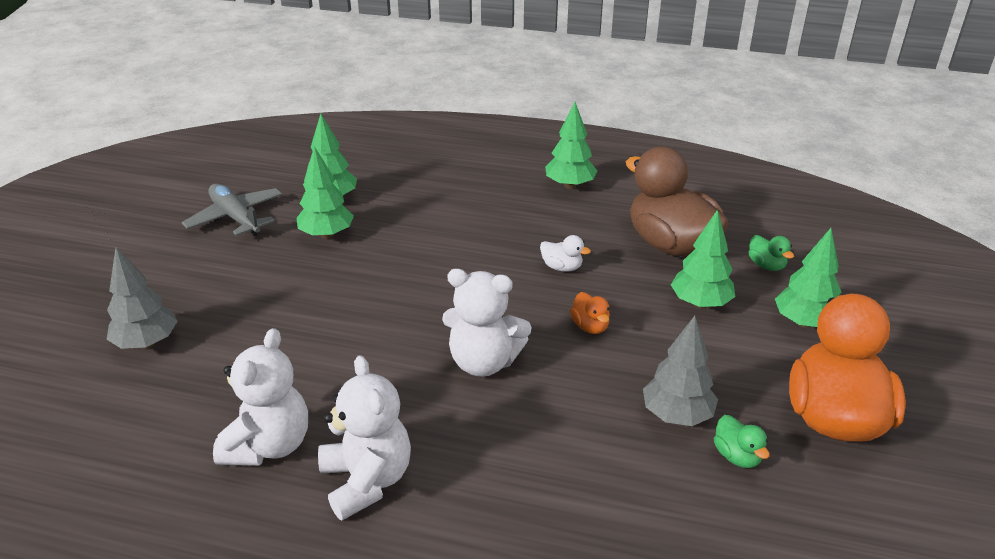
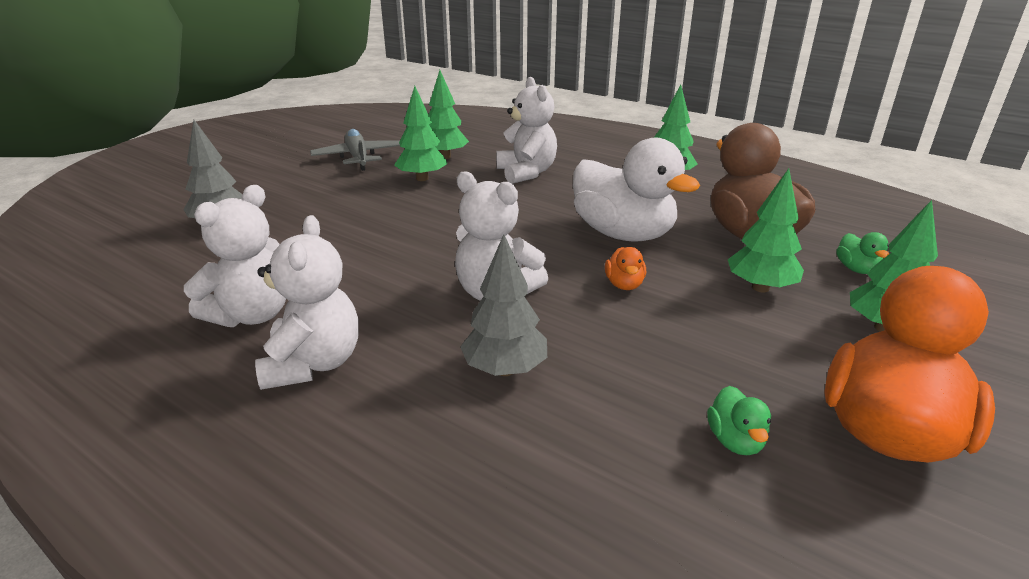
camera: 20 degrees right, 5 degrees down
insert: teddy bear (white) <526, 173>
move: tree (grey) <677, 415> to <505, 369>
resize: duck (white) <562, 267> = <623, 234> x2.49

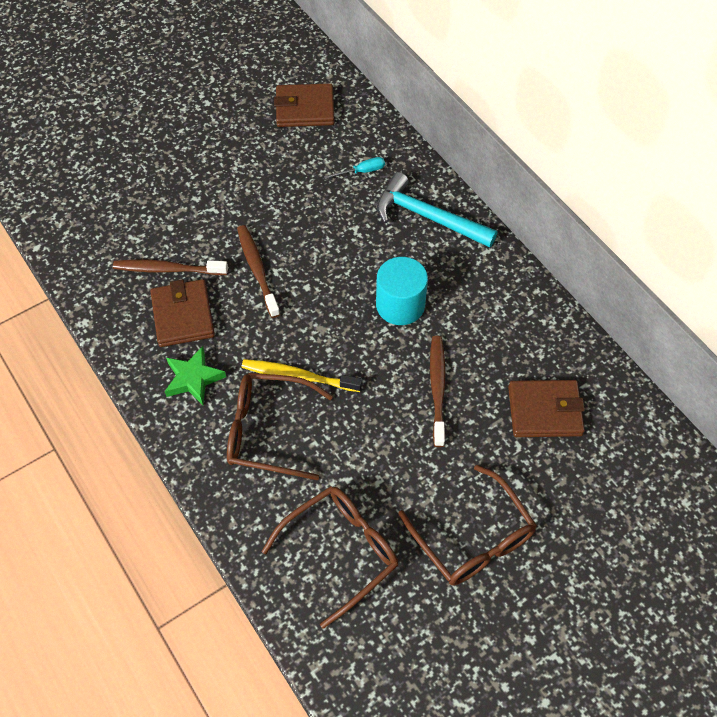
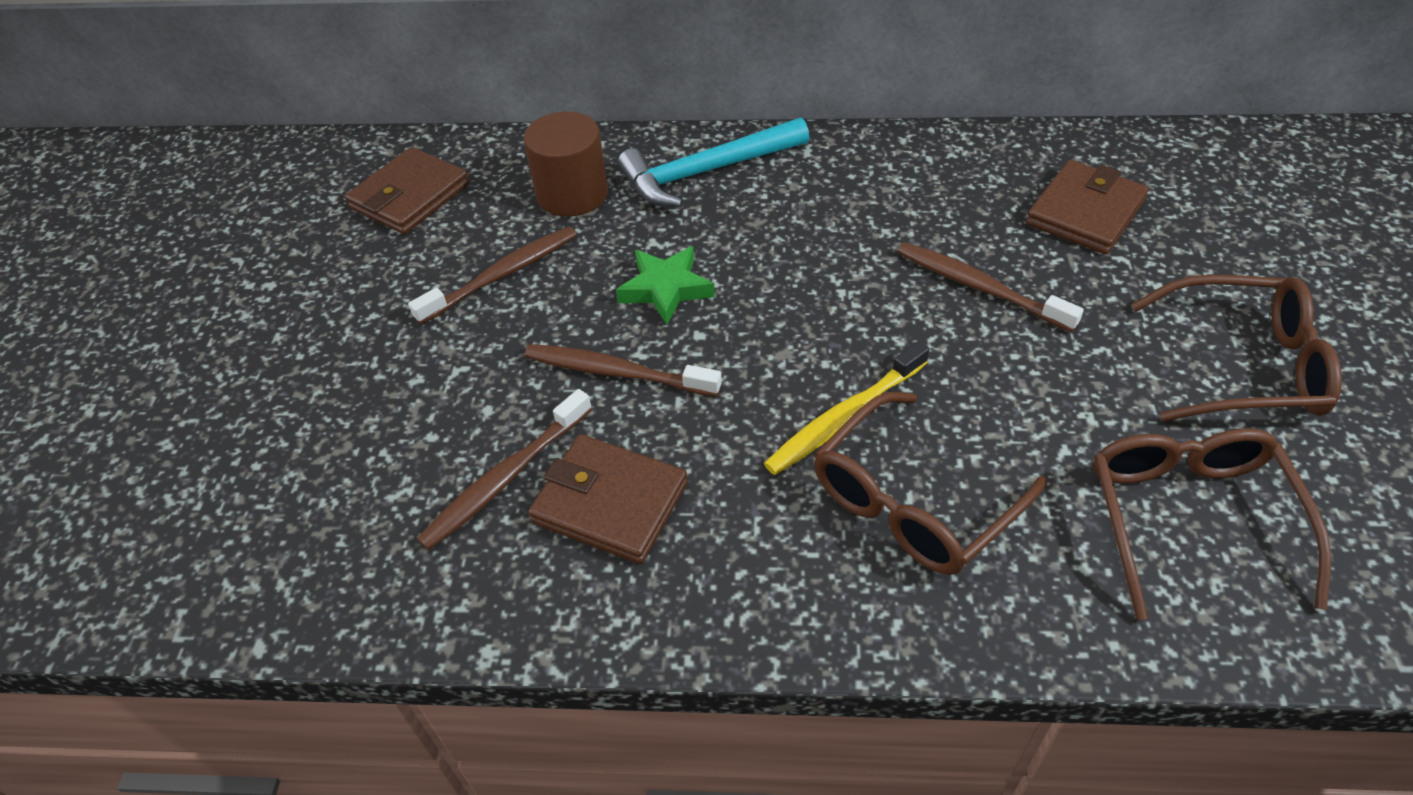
camera: 50 degrees left, 10 degrees down
delete: cylinder (turquoise) <400, 305>
insert: toothbrush (brown) <502, 275>
move: star (green) <193, 378> to <666, 289>
replace: screwdriver (turquoise) <362, 171> to cylinder (brown) <572, 194>

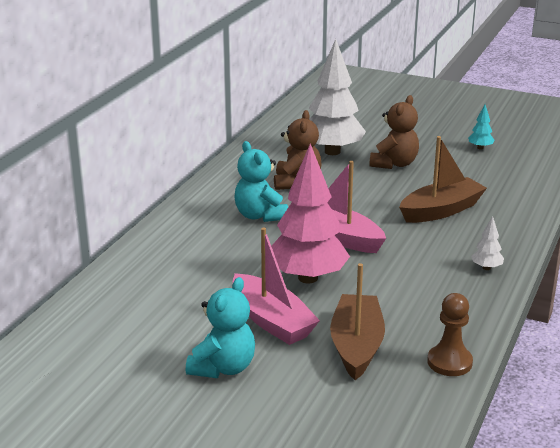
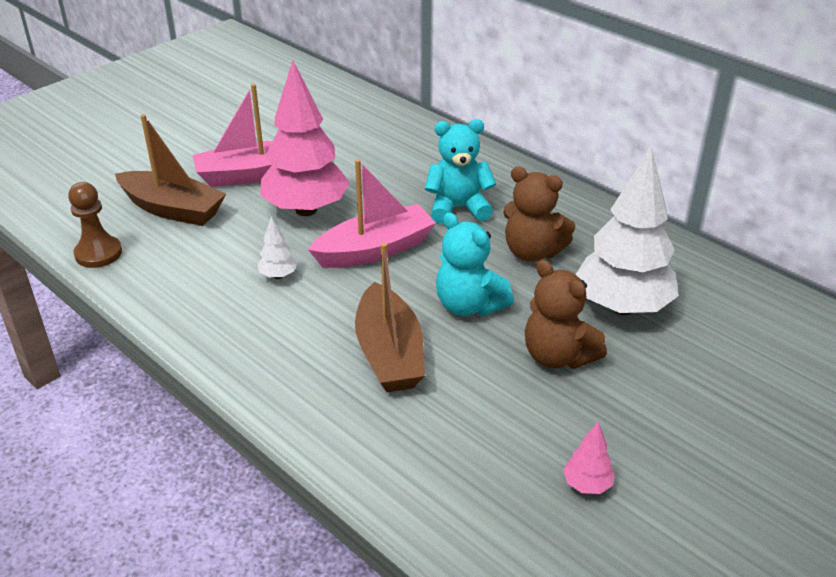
camera: 110 degrees right, 10 degrees up
move: tree (white) <486, 268> to <278, 275>; teddy bear (turquoise) <223, 368> to <469, 305>
recolor: tree (turquoise) <480, 148> to tree (pink) <587, 485>

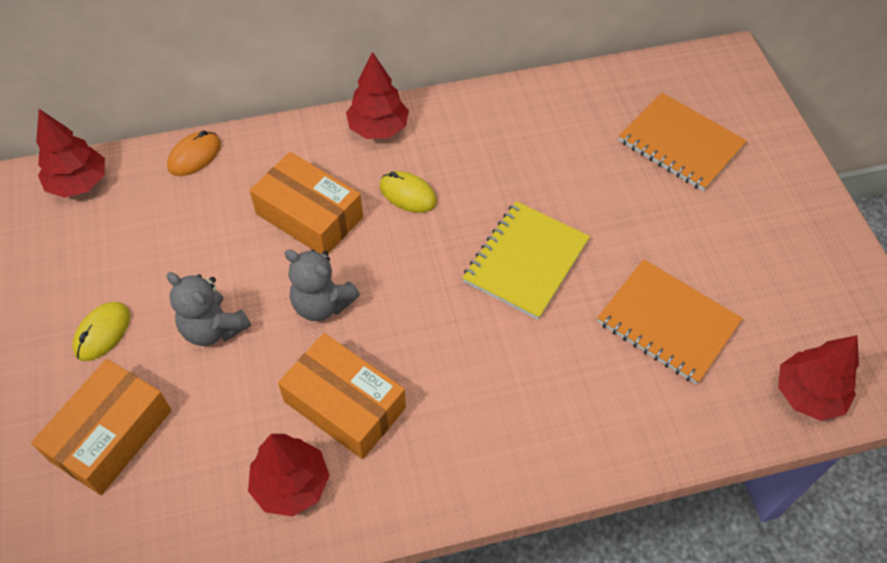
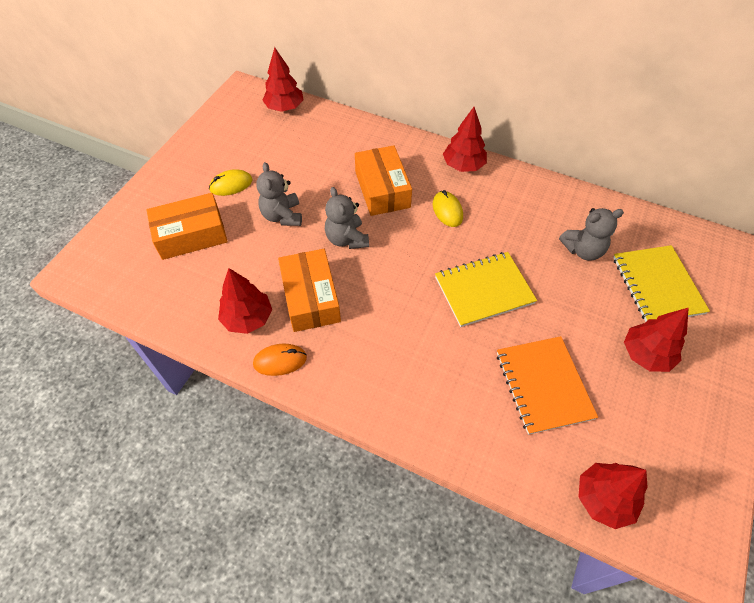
camera: 40 degrees right, 0 degrees up
insert: teddy bear (grey) <583, 250>; tree (red) <646, 354>
move: mouse (orange) <195, 156> to <280, 361>
recolor: notebook (orange) <680, 144> to notebook (yellow) <657, 285>

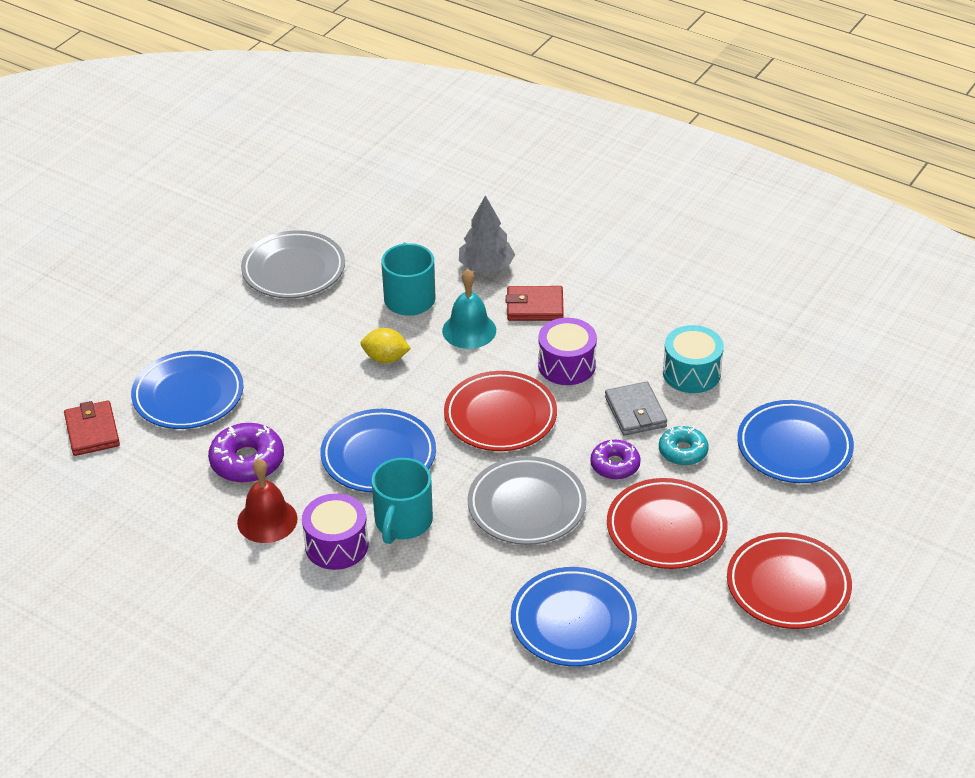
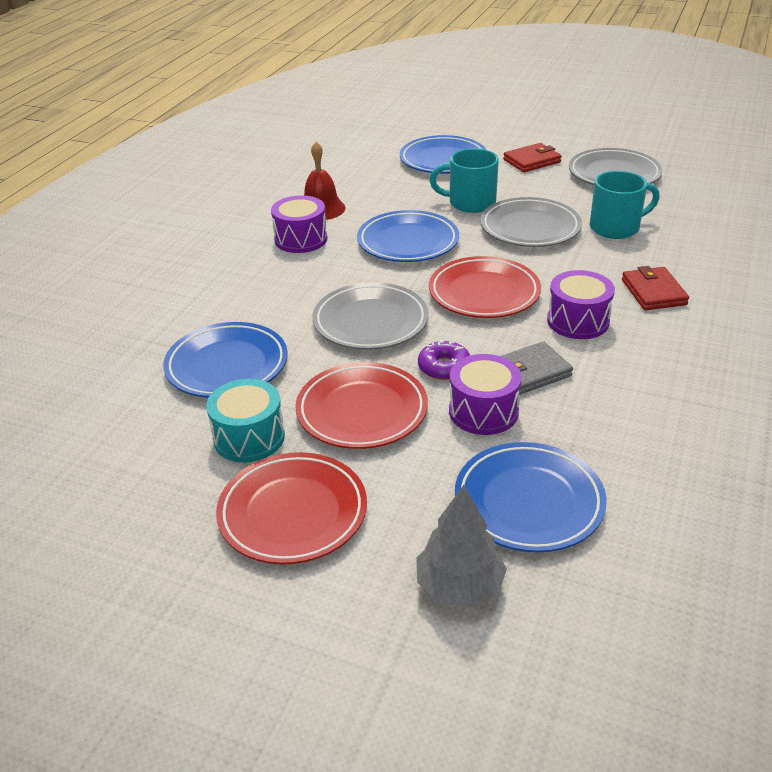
camera: 80 degrees right, 5 degrees down
delete: bell (turquoise) <469, 330>; donut (purple) <247, 461>
move: tree (grey) <486, 267> to <459, 586>; drum (turquoise) <691, 373> to <249, 437>; wallet (red) <92, 431> to <532, 161>; mug (turquoise) <403, 522> to <470, 203>
replace: lemon (yellow) <385, 358> to plate (grey) <530, 228>; donut (turquoise) <683, 451> to drum (purple) <483, 411>

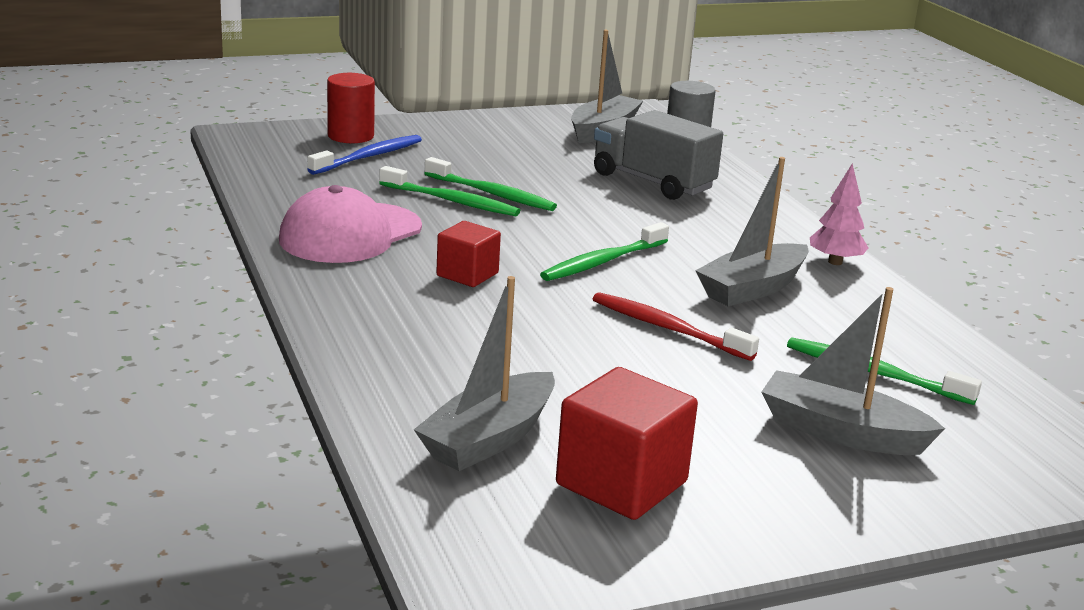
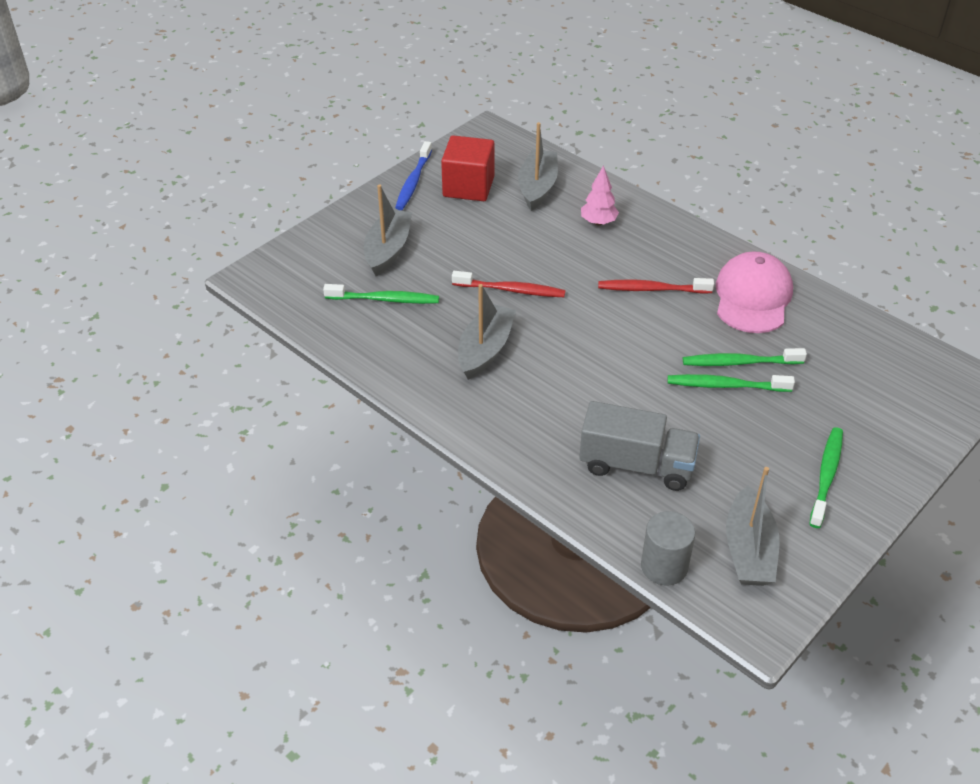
camera: 155 degrees right, 20 degrees up
delete: cylinder (red) <350, 136>
move: toothbrush (blue) <369, 157> to <413, 182>; tree (pink) <835, 262> to <598, 222>; toothbrush (green) <602, 262> to <826, 476>
replace: cube (red) <467, 274> to toothbrush (red) <651, 289>
rotate: boat (grey) <841, 432> = <388, 250> 75 degrees counterclockwise

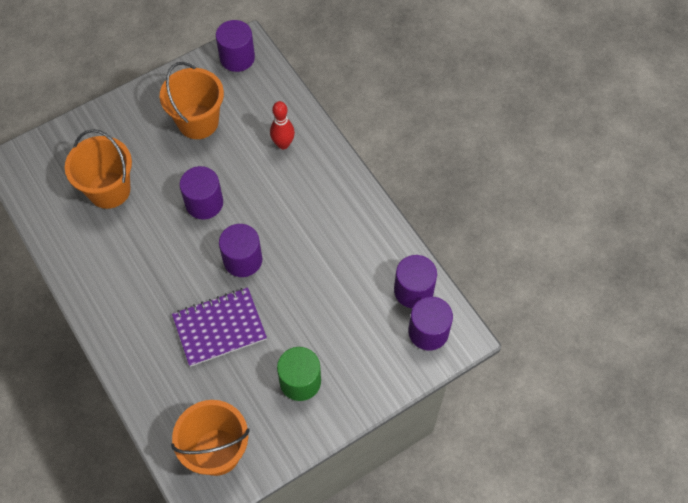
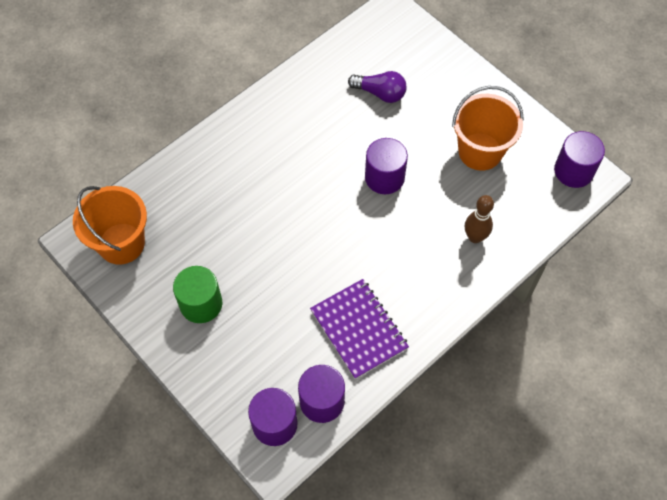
camera: 80 degrees right, 0 degrees up
delete: cylinder (purple) <242, 260>
move: notebook (purple) <219, 328> to <359, 329>
replace: bucket (orange) <109, 190> to light bulb (purple) <380, 93>
recolor: bowling pin (red) <283, 144> to bowling pin (brown) <475, 237>

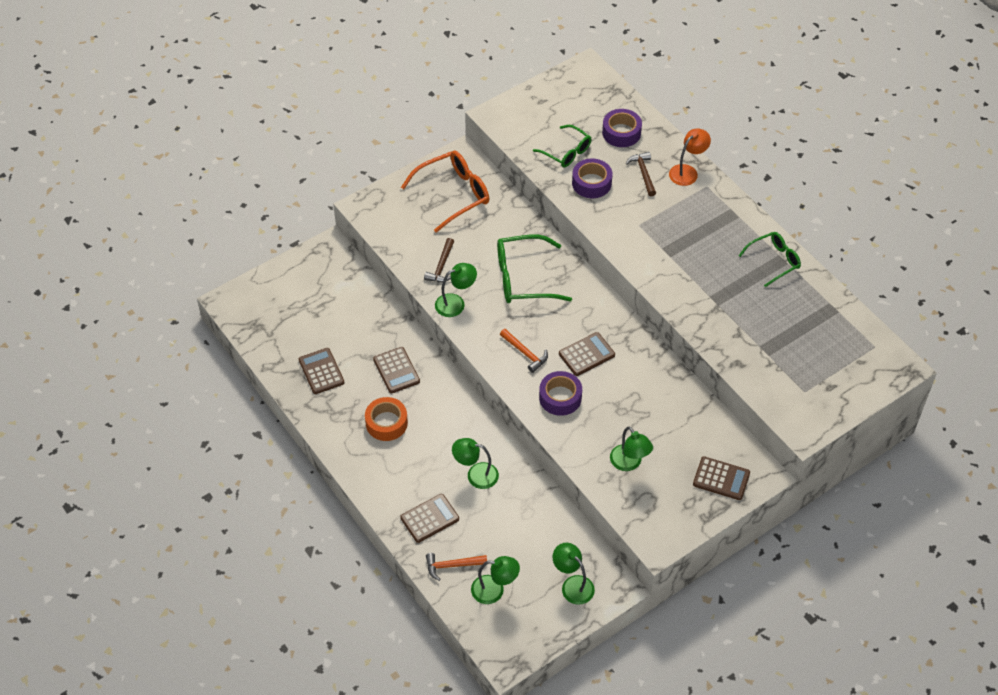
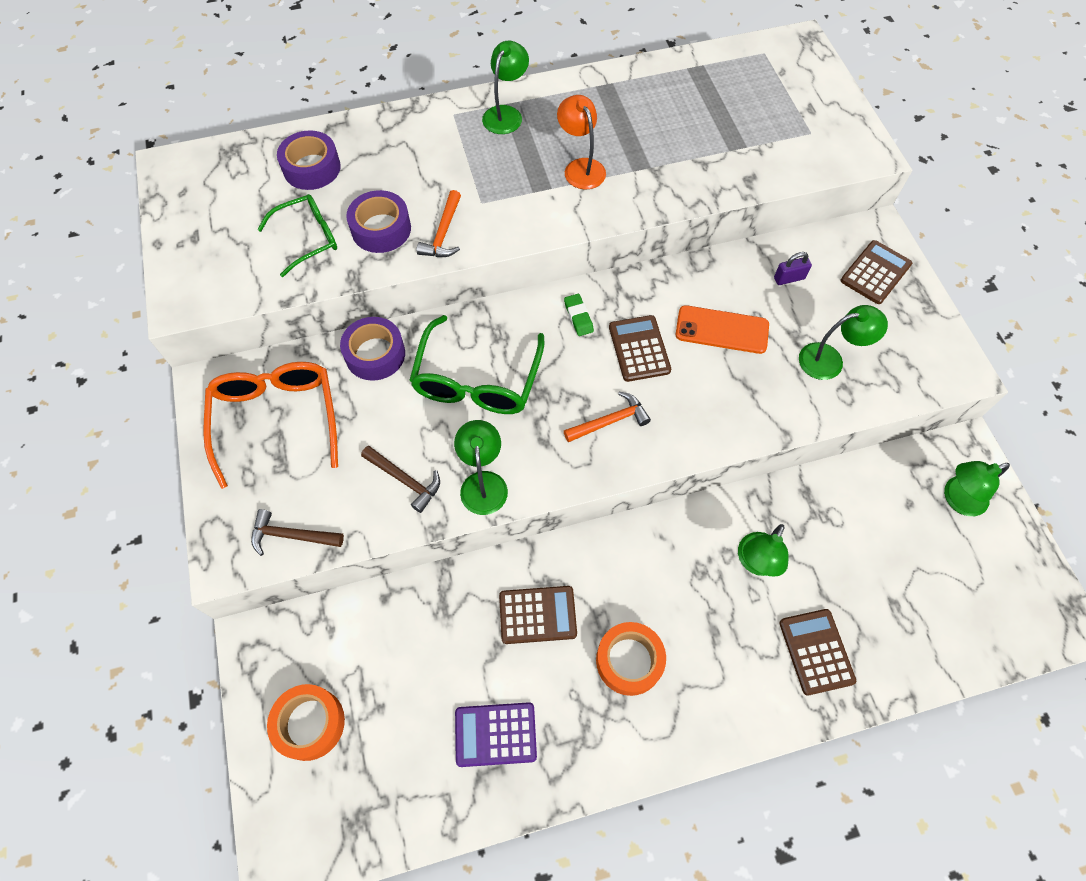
camera: 70 degrees left, 10 degrees up
delete: glasses (green) <773, 261>
insert: padlock (purple) <789, 278>; eraser (green) <578, 317>; phone (orange) <722, 330>; tape (orange) <310, 723>
move: lamp (orange) <687, 171> to <581, 167>; hammer (brown) <643, 173> to <291, 535>; tape (purple) <560, 397> to <375, 354>; hammer (orange) <452, 566> to <443, 233>; lamp (green) <494, 590> to <506, 114>
recolor: calculator (brown) <321, 371> to calculator (purple) <495, 734>

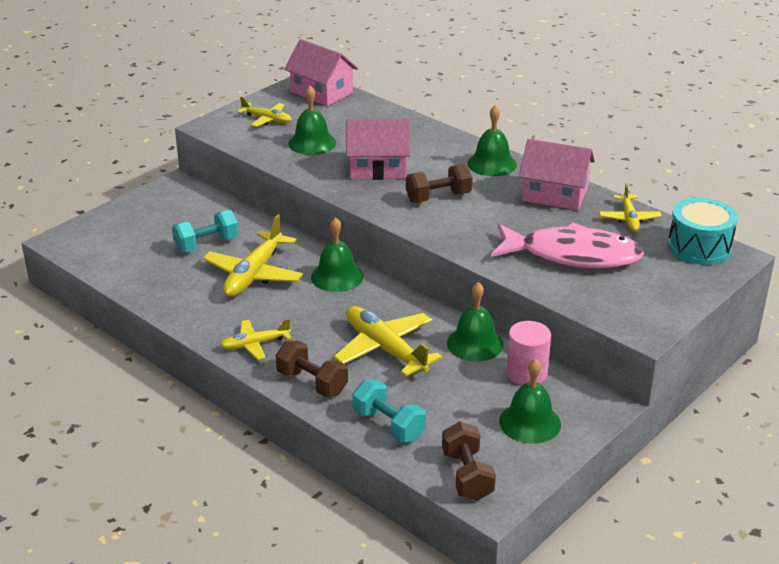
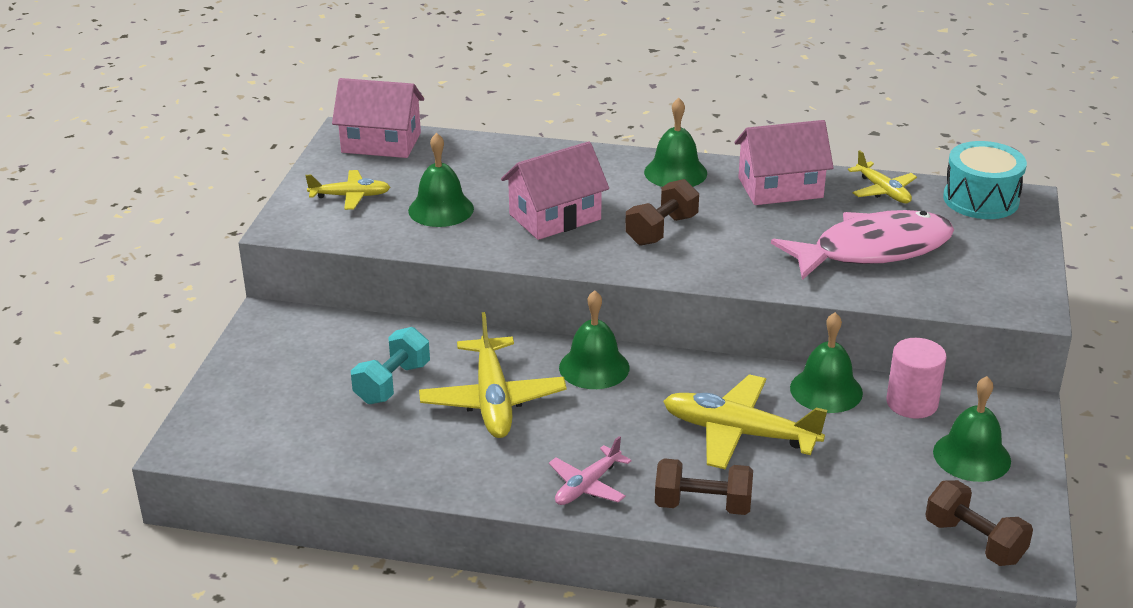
camera: 30 degrees left, 0 degrees up
delete: dumbbell (turquoise) <388, 425>
recolor: plane (yellow) <255, 344> to plane (pink) <587, 485>

